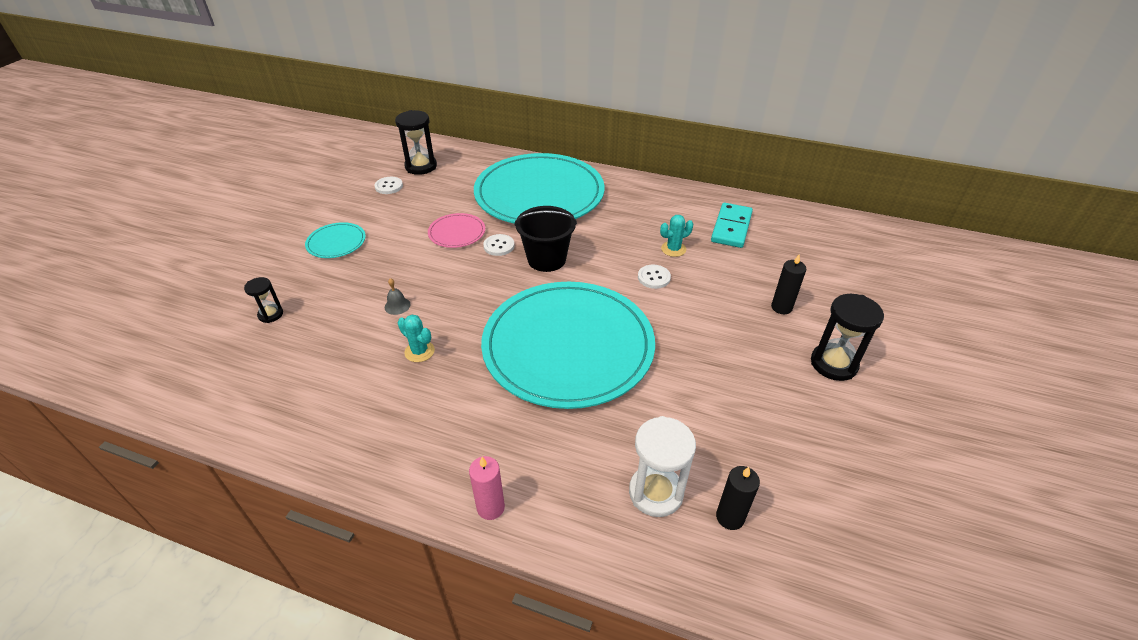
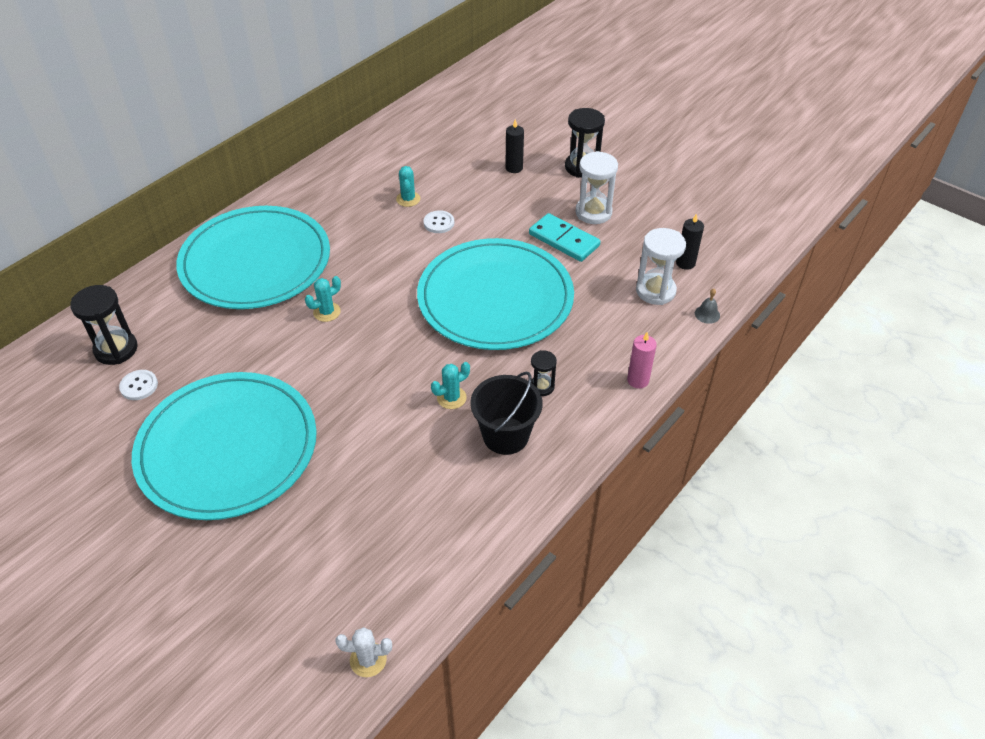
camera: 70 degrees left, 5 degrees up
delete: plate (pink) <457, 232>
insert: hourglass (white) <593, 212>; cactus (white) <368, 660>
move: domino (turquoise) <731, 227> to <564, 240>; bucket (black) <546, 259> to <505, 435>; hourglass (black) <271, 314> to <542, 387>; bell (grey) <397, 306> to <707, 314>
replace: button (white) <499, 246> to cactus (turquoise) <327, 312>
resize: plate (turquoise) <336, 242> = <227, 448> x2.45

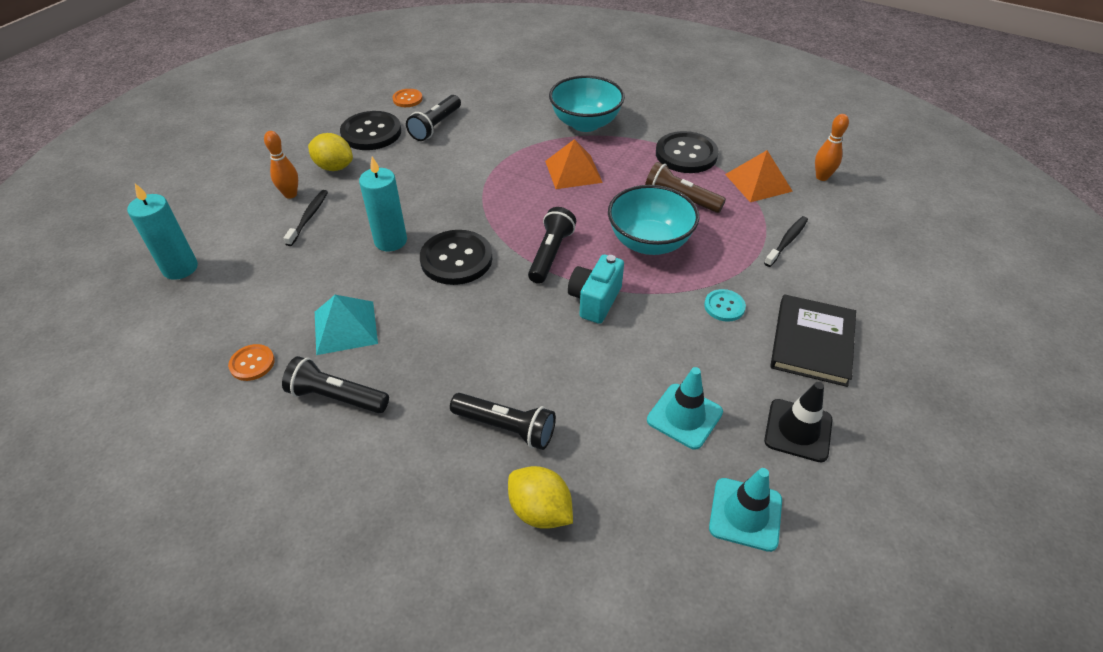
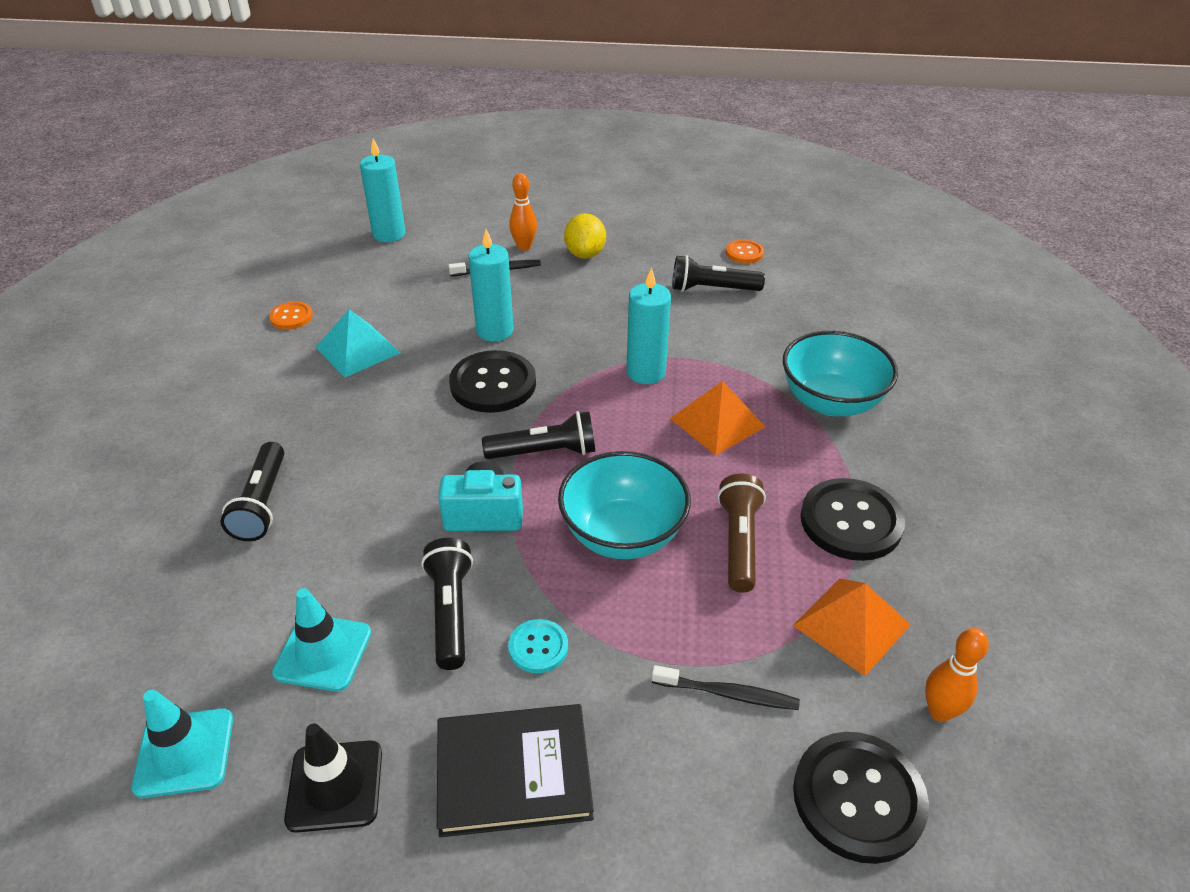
camera: 65 degrees right, 5 degrees down
delete: lemon (yellow) <540, 510>
insert: candle (turquoise) <646, 372>
move: button (black) <371, 133> to <858, 798>; flashlight (black) <336, 397> to <450, 612>

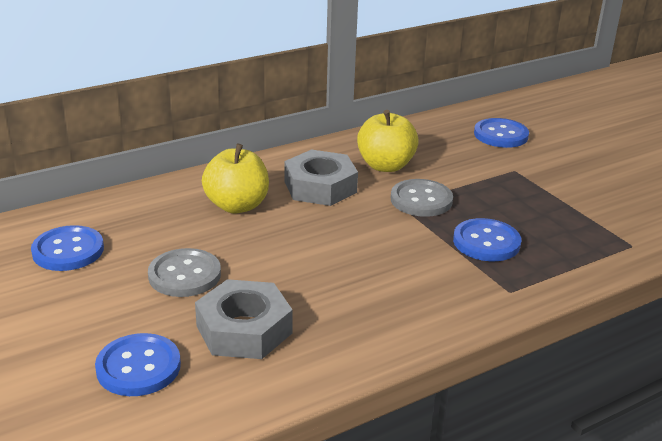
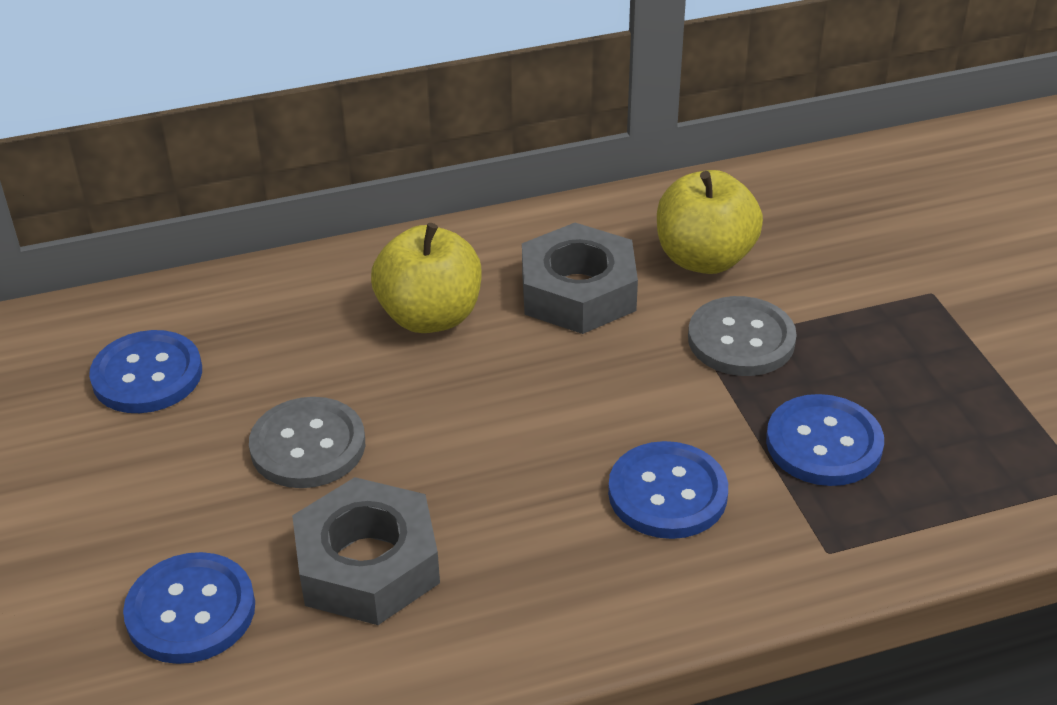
camera: 15 degrees right, 10 degrees up
move: button (blue) <501, 135> to <667, 493>

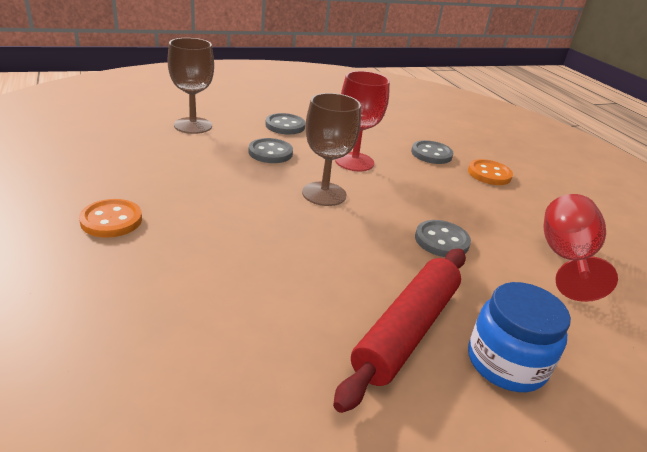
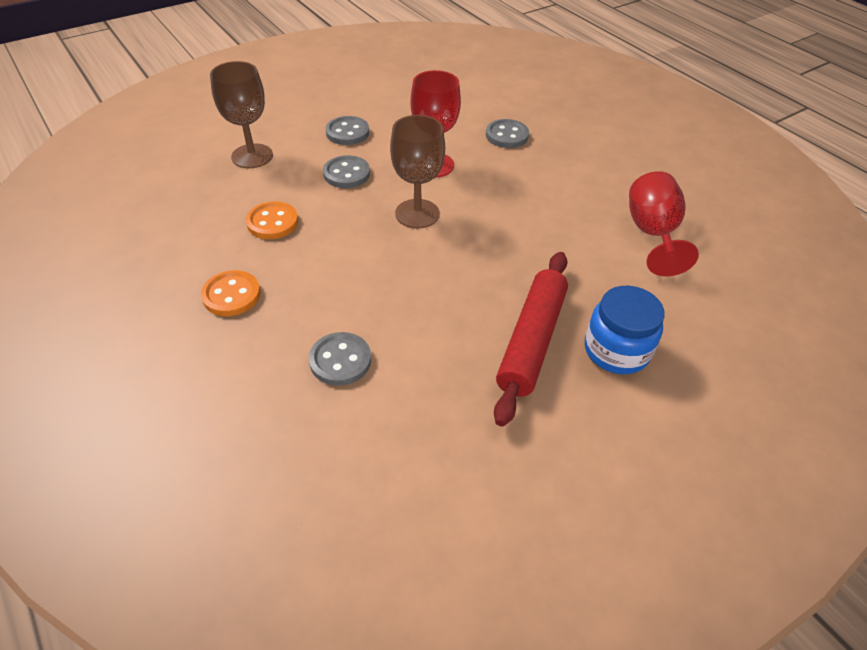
camera: 10 degrees left, 15 degrees up
move: button (orange) <489, 174> to <272, 222>; button (grey) <441, 241> to <340, 360>

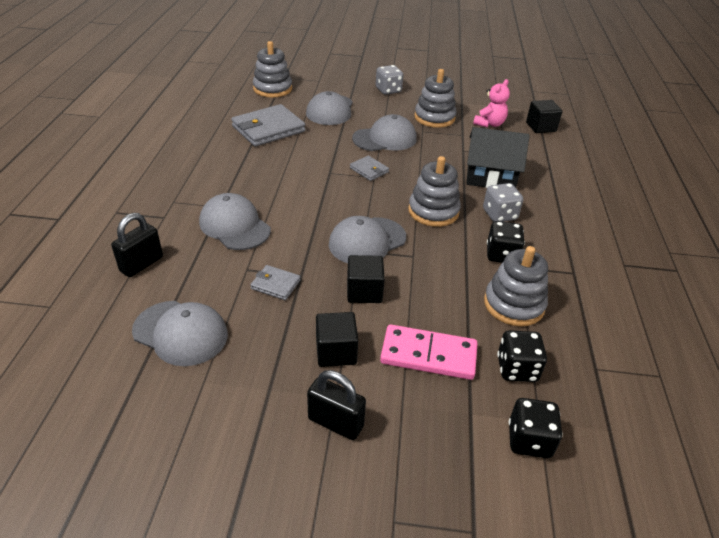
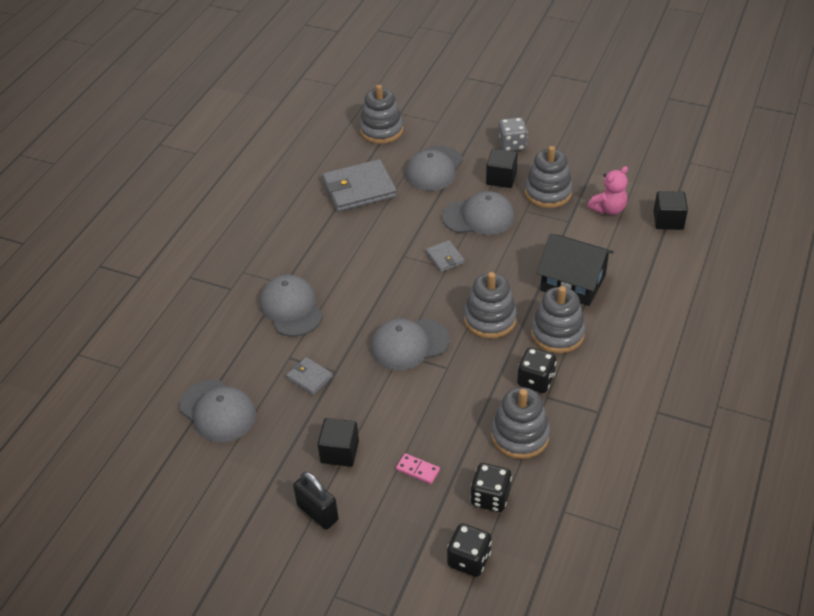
camera: 20 degrees right, 5 degrees up
delete: padlock (black) <141, 264>
move: cube (black) <364, 291> to <501, 178>
replace: dice (grey) <499, 215> to stacking toy (grey) <557, 333>
resize: domino (pink) <428, 355> = <417, 470> x0.49

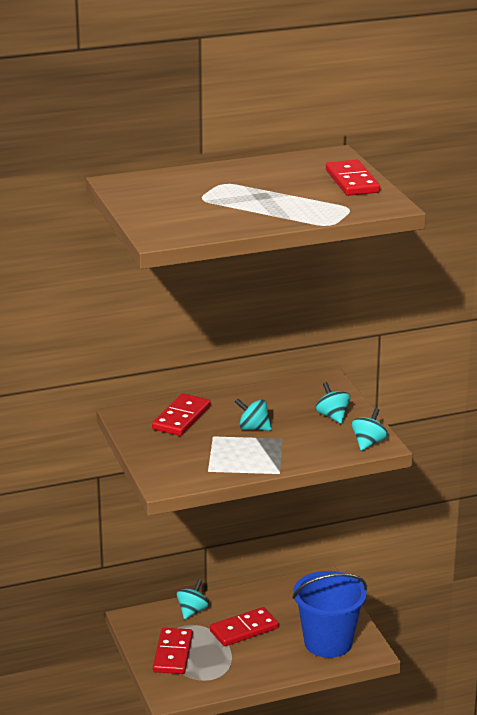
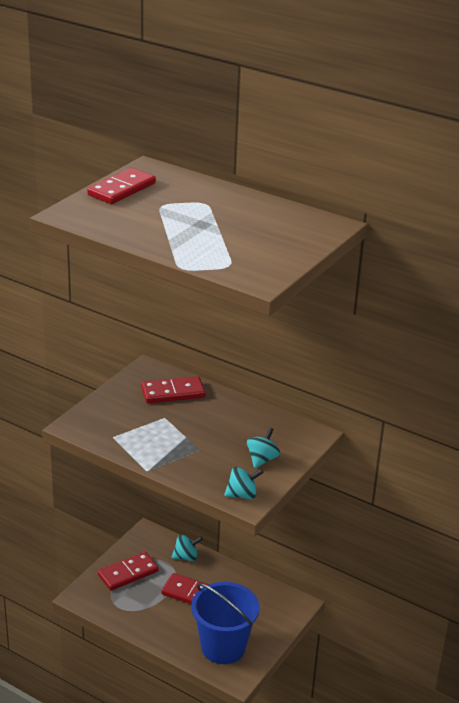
camera: 50 degrees right, 5 degrees up
delete: spinning top (turquoise) <253, 428>
move: domino (red) <352, 181> to <121, 189>

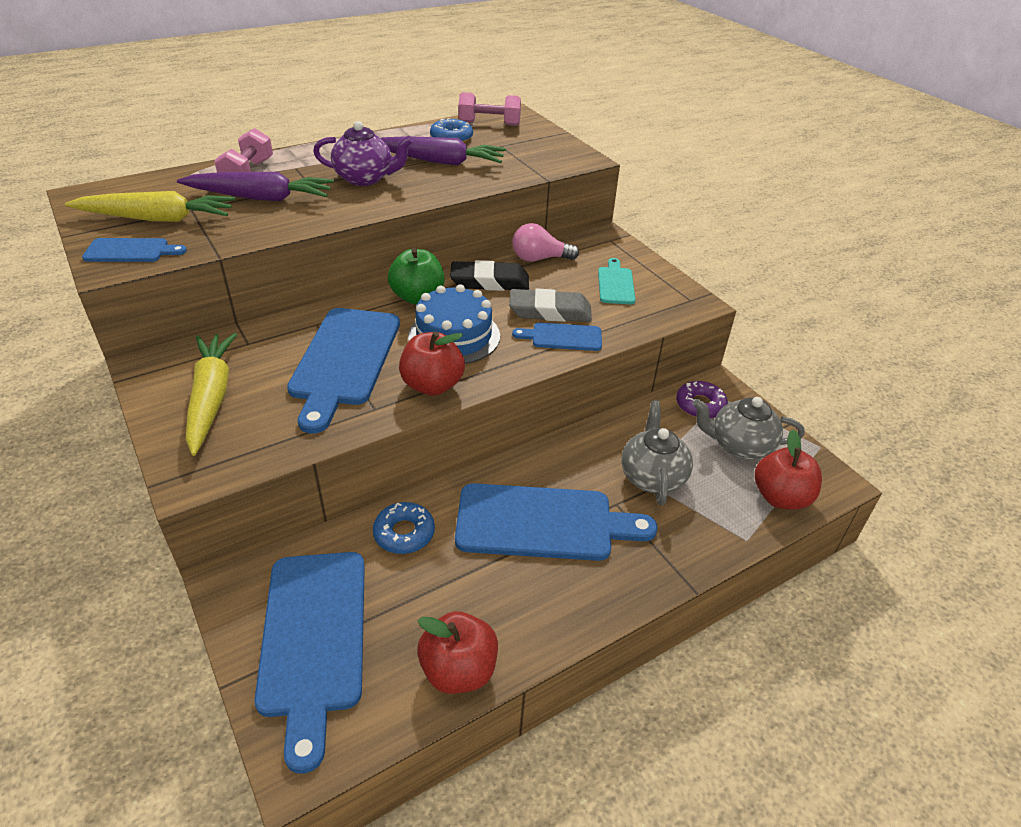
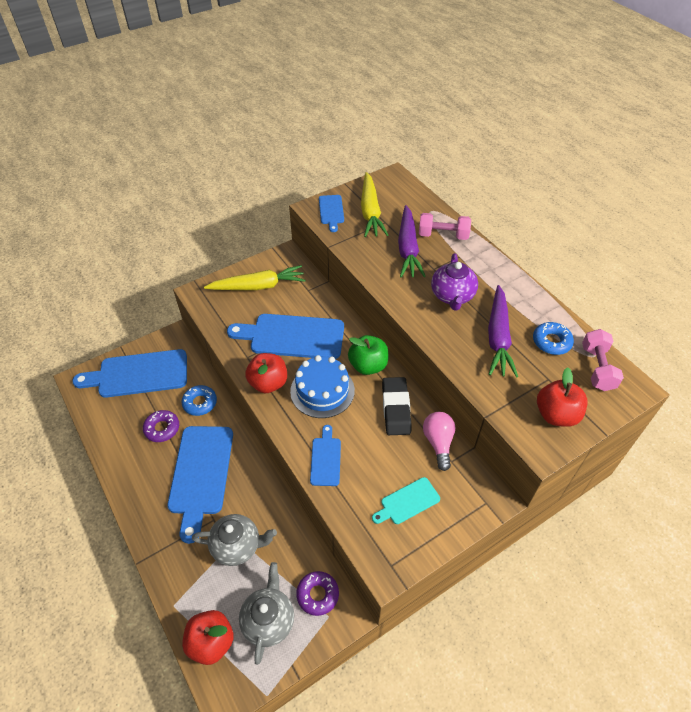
camera: 90 degrees right, 10 degrees up
delete: eraser (grey) <550, 311>
insert: donut (purple) <162, 428>
move: apple (red) <458, 670> to <556, 415>
rotate: cutting board (turquoise) <615, 284> = <407, 502> 150 degrees clockwise

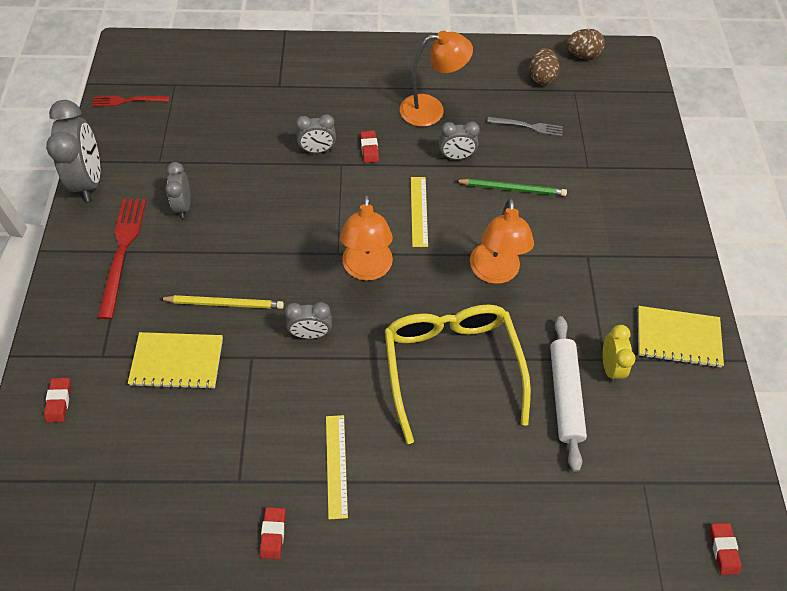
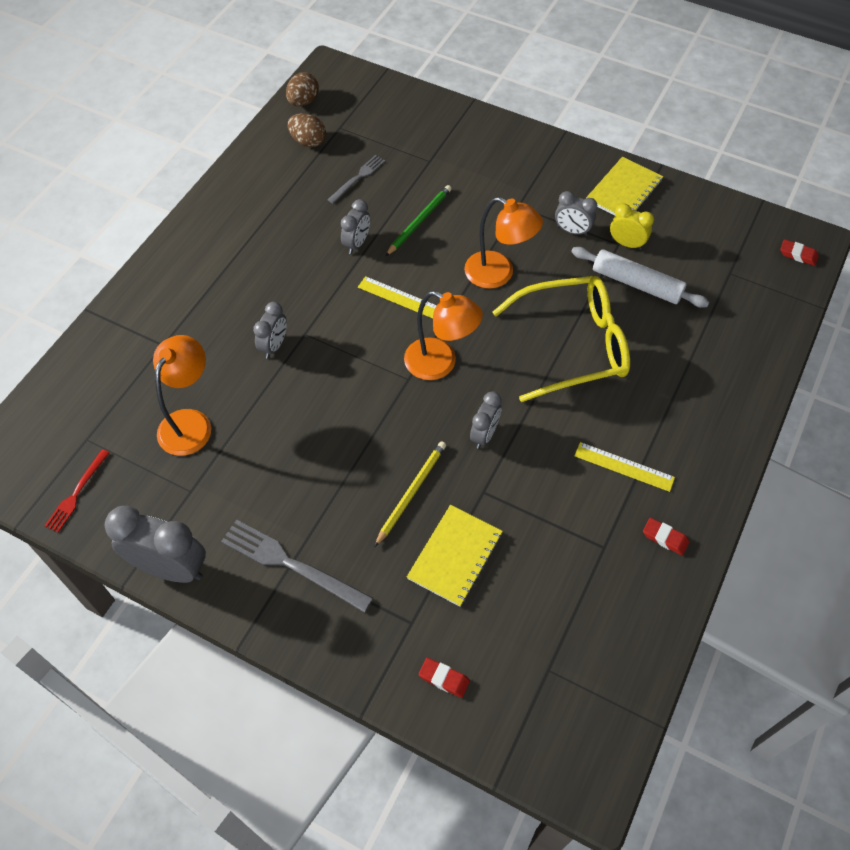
camera: 60 degrees left, 0 degrees up
delete: eraser (red) <369, 149>
move: lamp (orange) <431, 110> to <190, 422>; clock (grey) <184, 206> to <572, 231>
recolor: fork (red) <122, 251> to fork (grey) <291, 564>
rotate: glasses (yellow) <451, 366> = <572, 345> 150 degrees clockwise

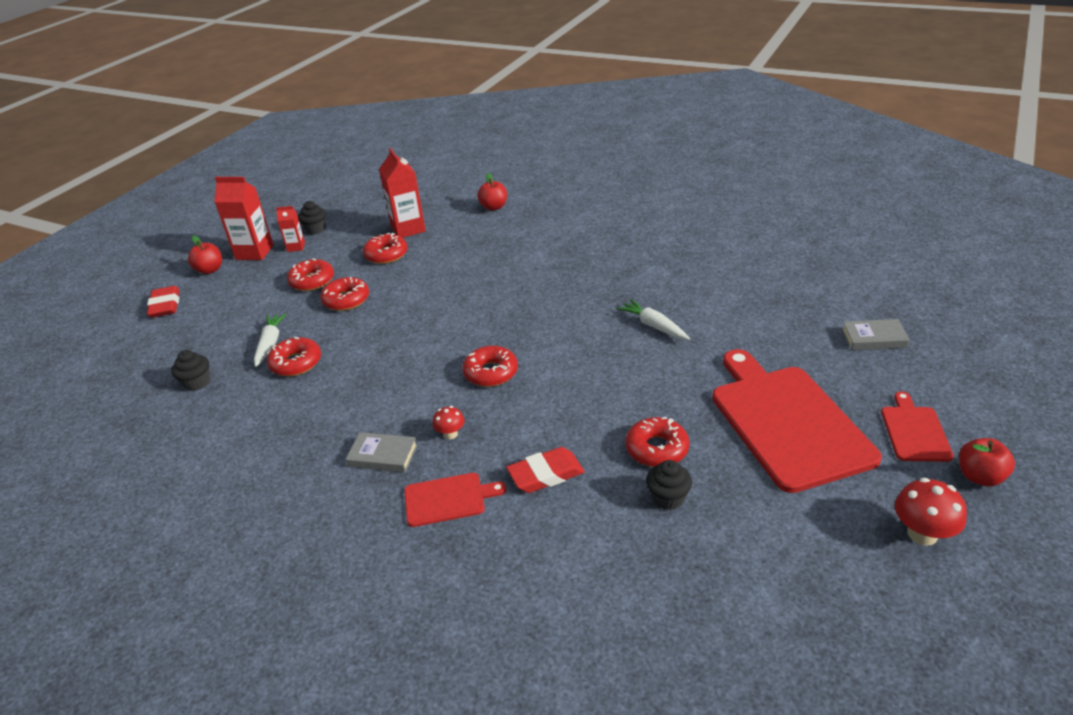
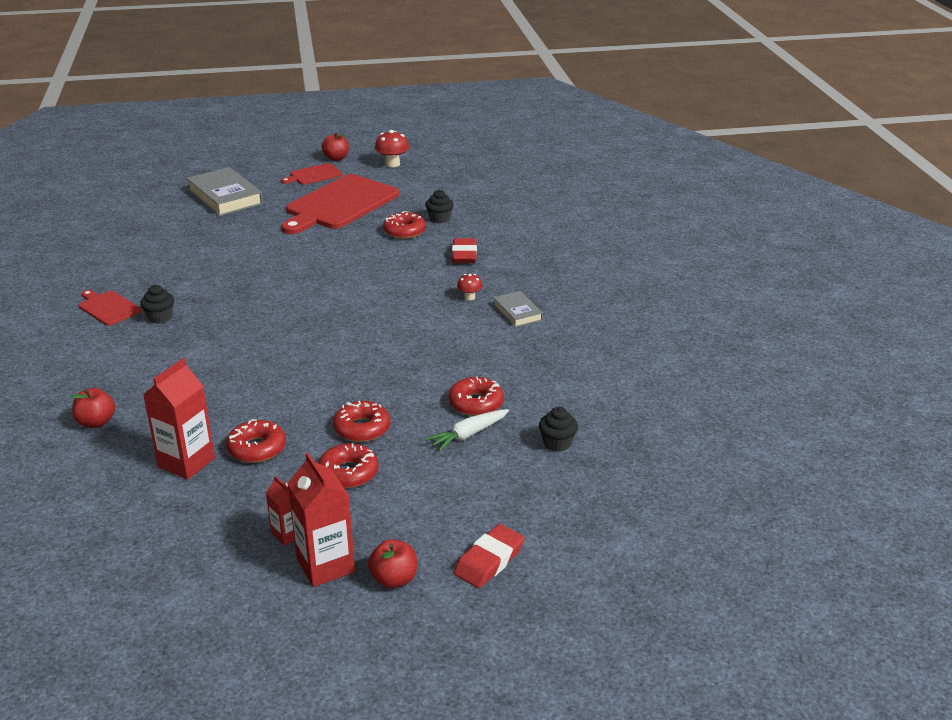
camera: 130 degrees left, 5 degrees down
delete: carrot (white) <653, 326>; donut (red) <491, 372>
move: cupcake (black) <315, 229> to <160, 317>; cutting board (red) <448, 499> to <108, 307>
rotate: eraser (red) <546, 474> = <464, 255> 60 degrees clockwise
resize: book (grey) <874, 338> = <225, 197> x1.85

